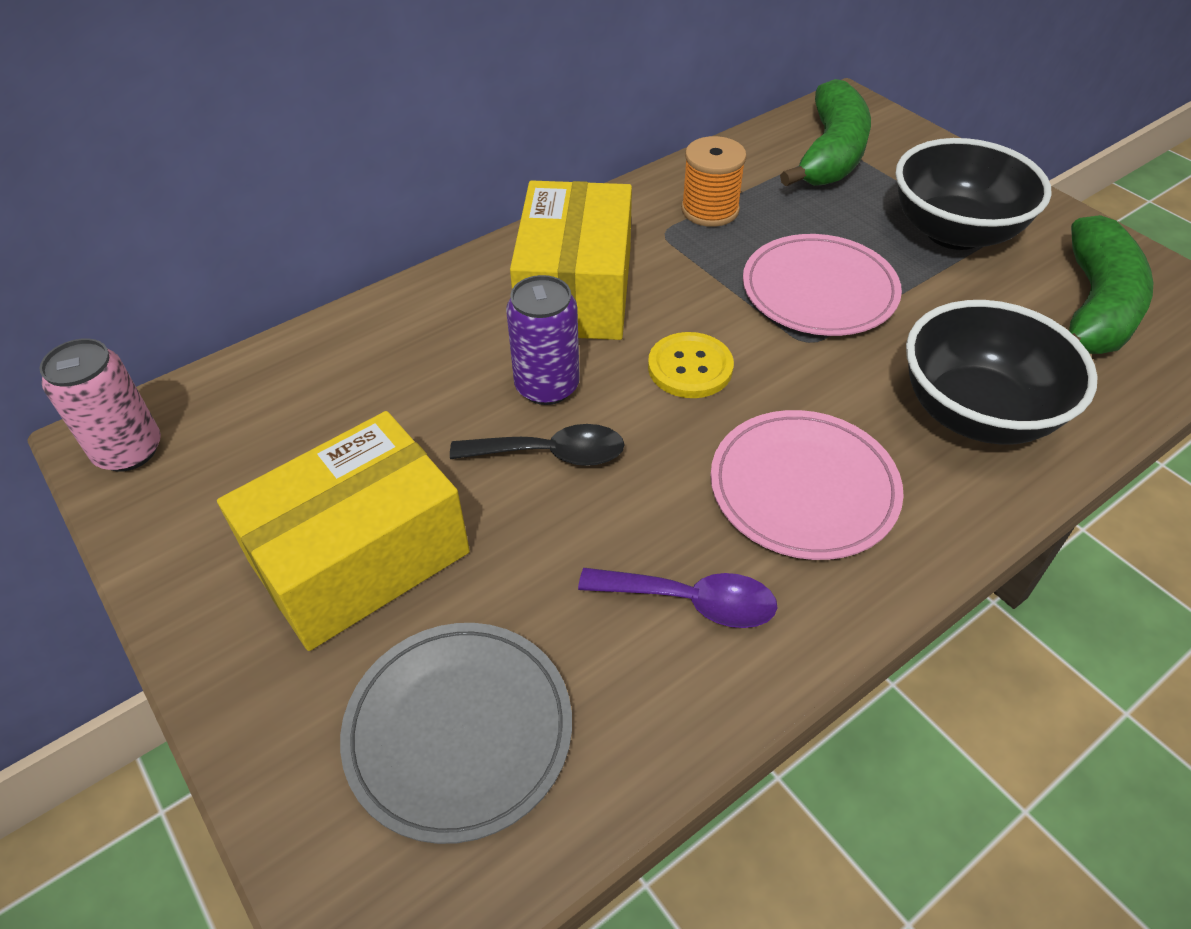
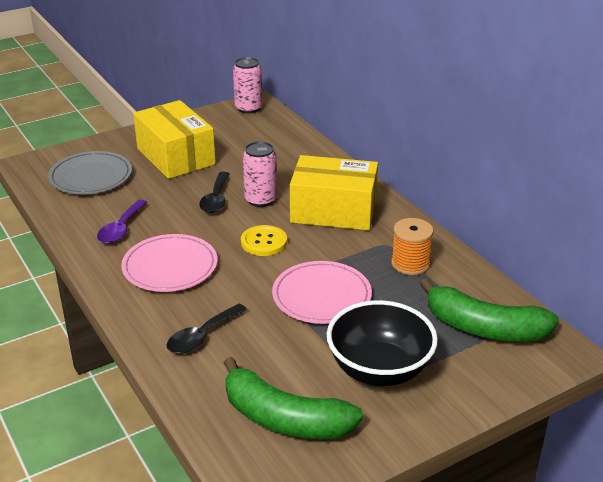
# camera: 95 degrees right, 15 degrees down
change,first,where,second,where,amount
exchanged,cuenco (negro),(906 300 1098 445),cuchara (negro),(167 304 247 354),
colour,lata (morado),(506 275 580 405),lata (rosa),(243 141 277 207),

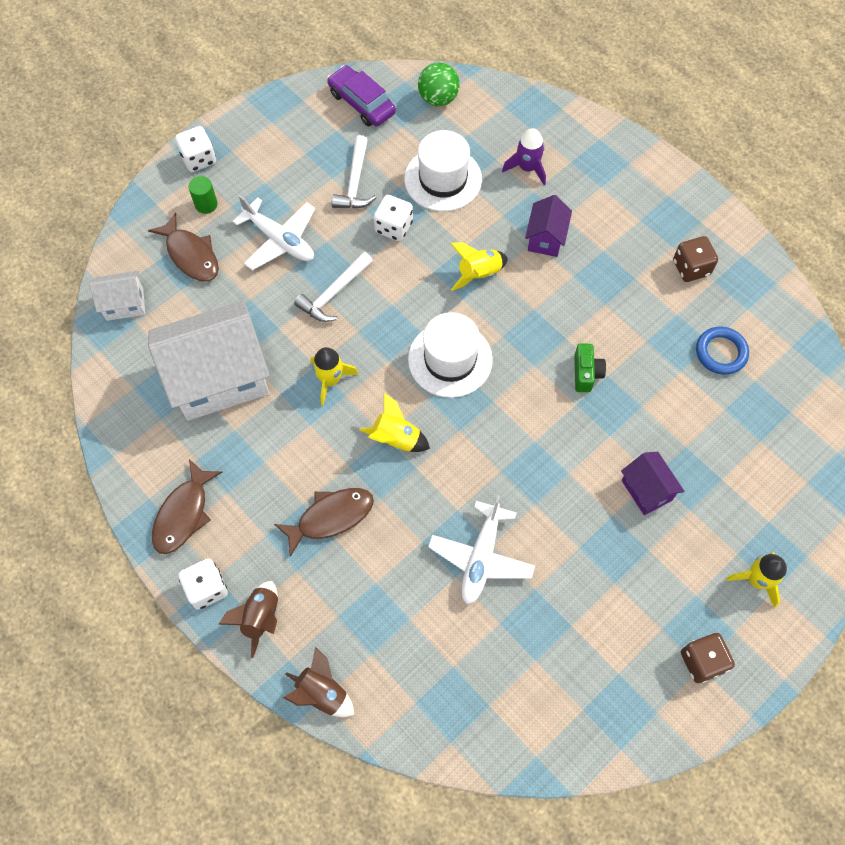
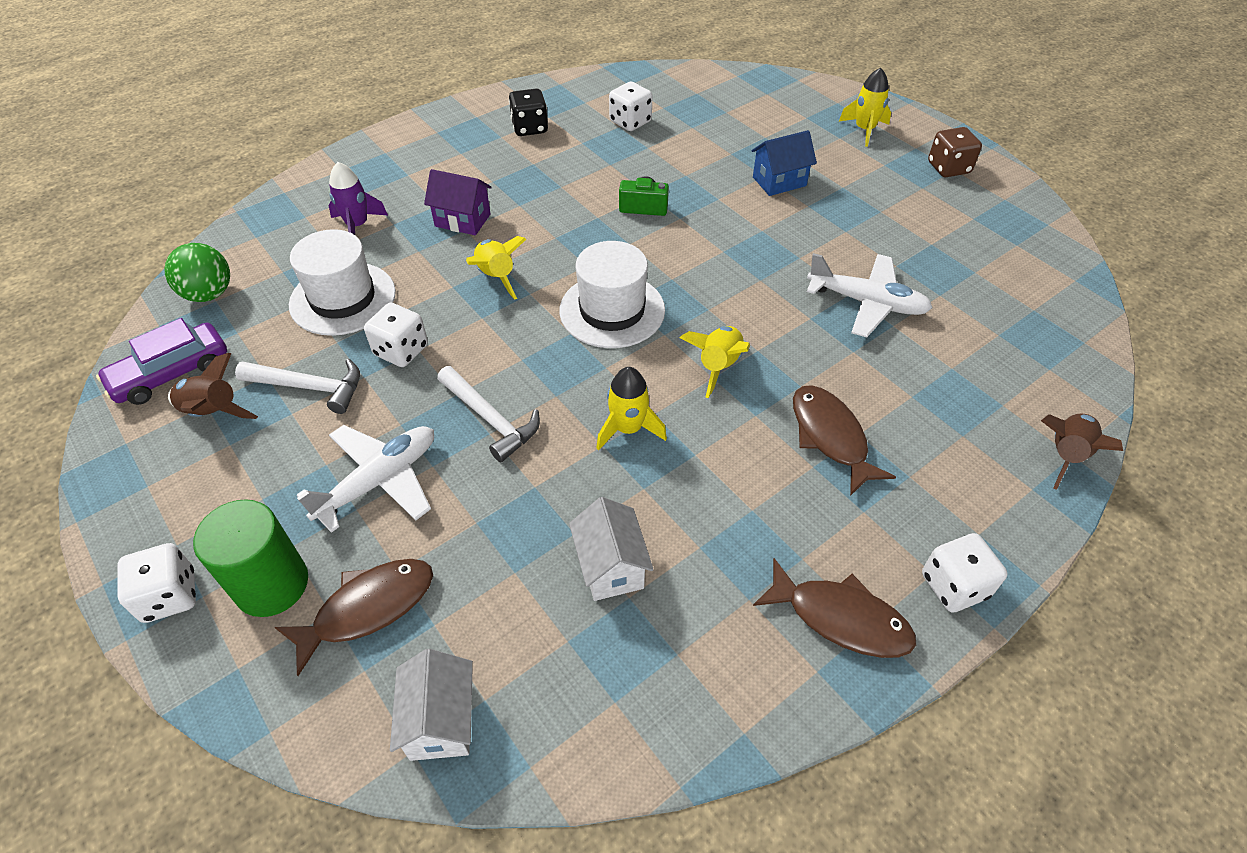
# camera: 85 degrees left, 15 degrees down
change,first,where,second,where,amount
relocated,cohete (marrón),(218 581 278 658),,(168 353 258 419),
exchanged,anillo (azul),(696 327 749 375),dado (blanco),(609 82 652 131),
colour,casa (morado),(621 452 684 515),casa (azul),(751 130 817 196),
colour,dado (marrón),(673 236 718 282),dado (negro),(509 89 548 136),
size,casa (blanco),(148 301 270 421),,(569 497 654 601),x0.47
size,cilindro (verde),(188 176 218 214),,(193 499 308 617),x1.83

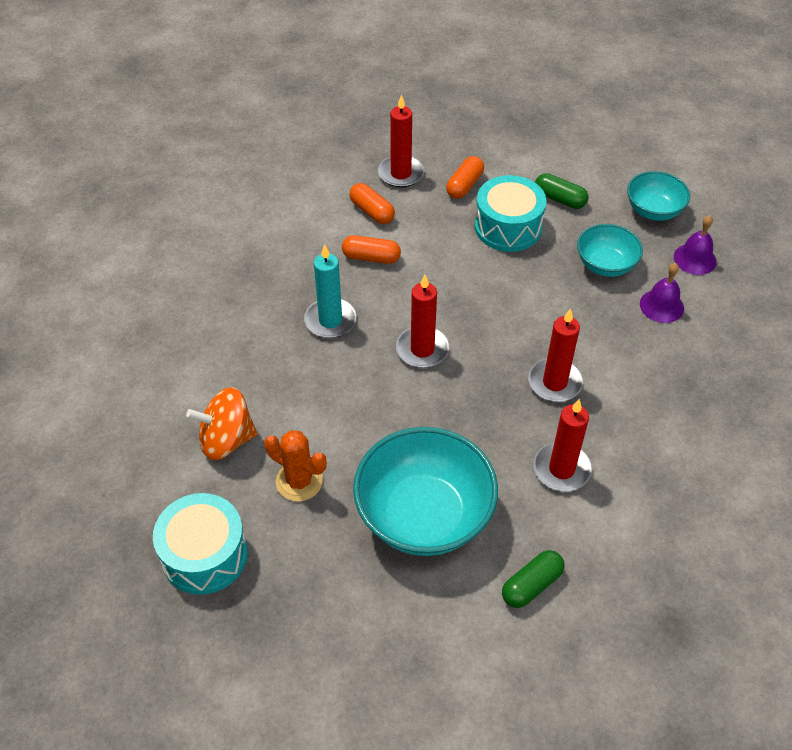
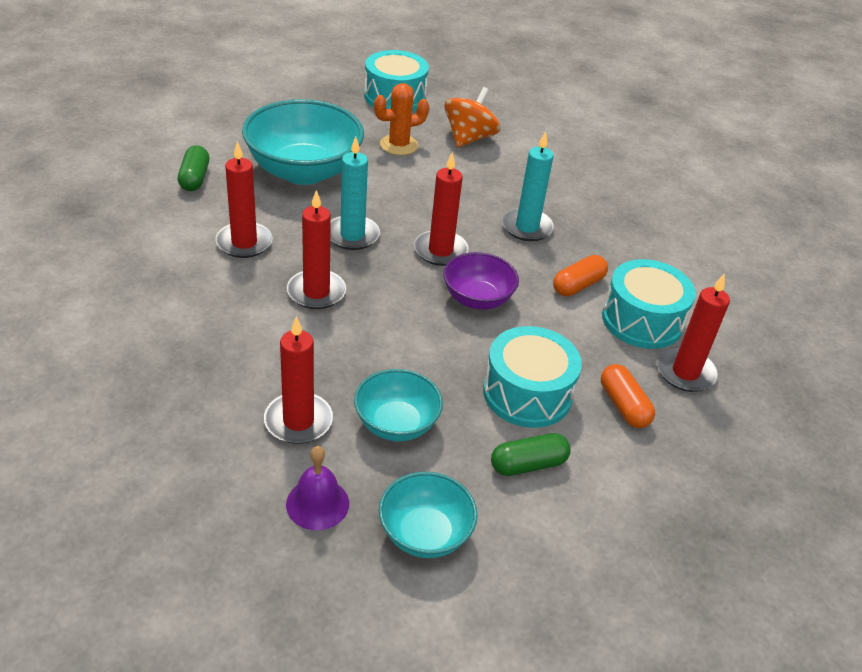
# camera: 125 degrees right, 10 degrees down
change,first,where,second,where,amount
appeared,,,vela (turquesa),(330 136 380 250),
appeared,,,cuenco (morado),(443 252 519 310),
exchanged,cápsula (naranja),(349 183 395 224),tambor (turquesa),(602 259 696 349),
exchanged,campana (morado),(640 263 684 323),vela (rojo),(264 316 333 444),

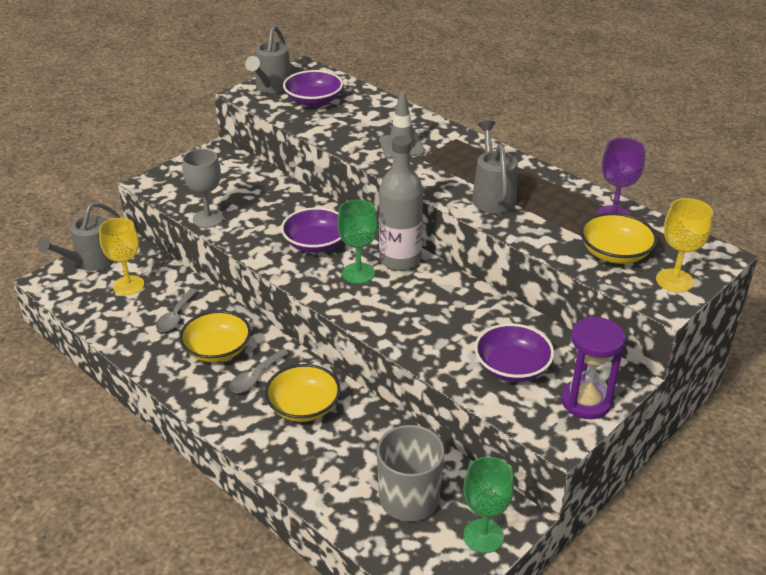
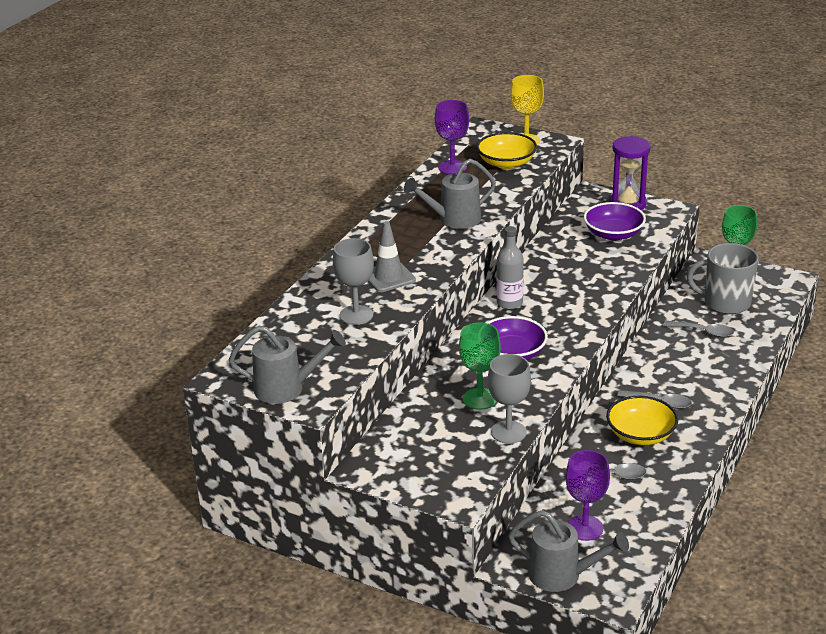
# camera: 105 degrees left, 5 degrees down
change,first,where,second,where,amount
missing,cuenco (amarillo),(265 364 341 422),,,
missing,cuenco (morado),(283 70 343 107),,,
appeared,,,copa (gris),(333 238 374 325),
appeared,,,cuchara (gris),(664 321 734 337),
relocated,copa (verde),(337 200 378 284),,(459 322 501 410),
colour,copa (amarillo),(99 218 144 295),copa (morado),(565 450 610 541),
size,botella (gris),(379 135 423 271),,(496 226 524 310),x0.65

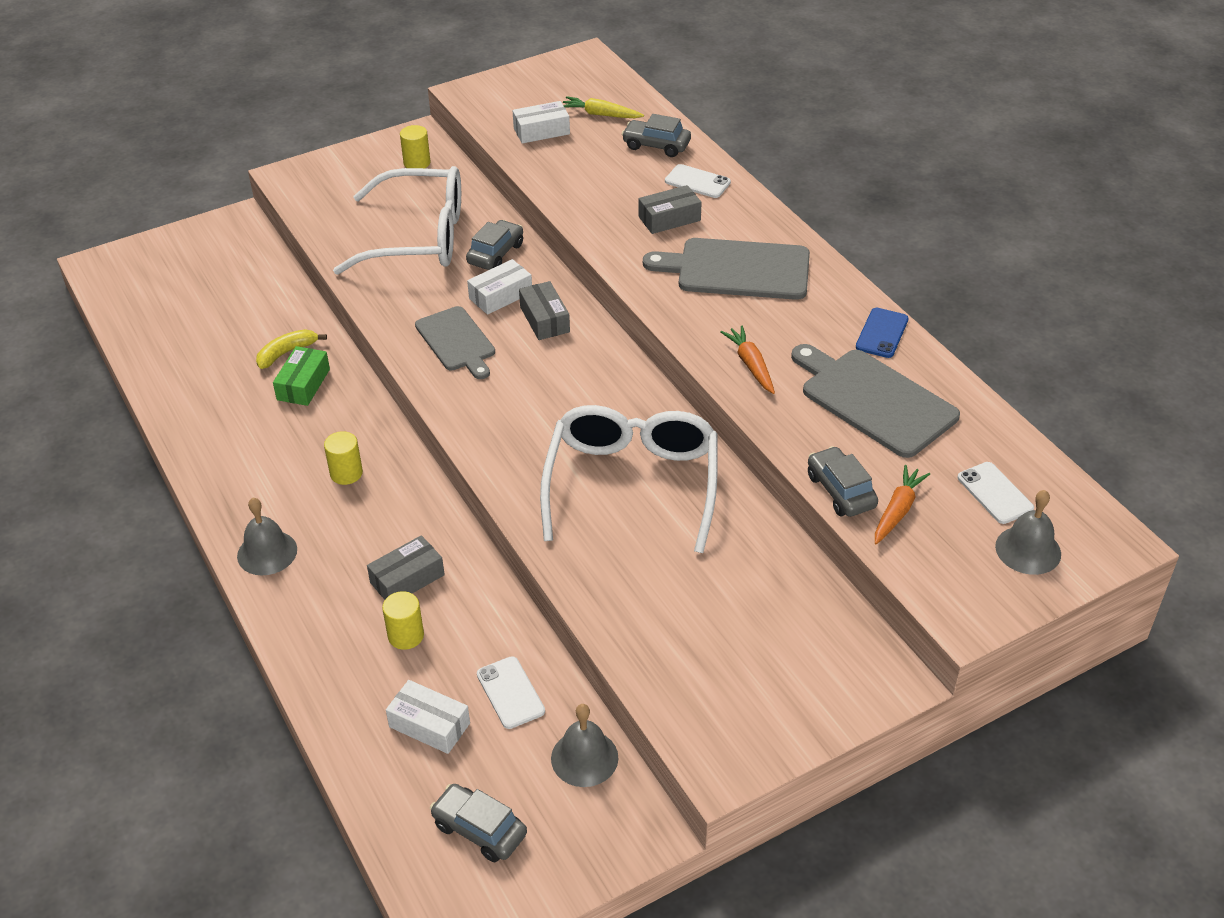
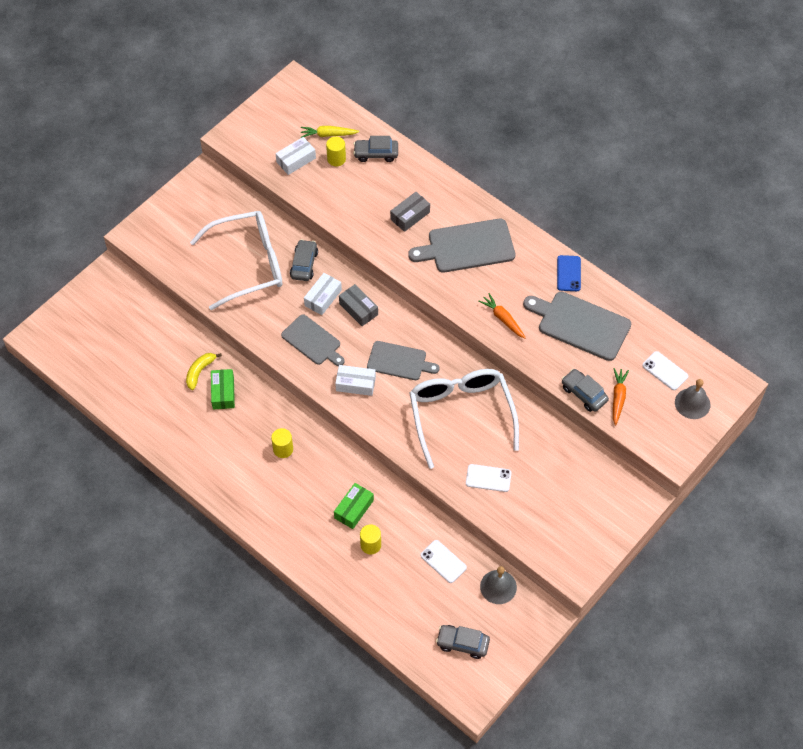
# camera: 20 degrees left, 15 degrees up
change,first,where,second,where,amount
missing,campana (gris),(237 498 297 576),,,
appeared,,,tabla de cortar (gris),(367 341 440 380),
relocated,caja (blanco),(386 680 470 754),,(335 365 376 396),
relocated,cilindro (amarillo),(400 125 430 168),,(326 137 346 166),
relocated,móvil (blanco),(665 164 731 198),,(466 464 511 492),
colour,caja (gris),(367 535 445 599),caja (verde),(334 483 374 529),

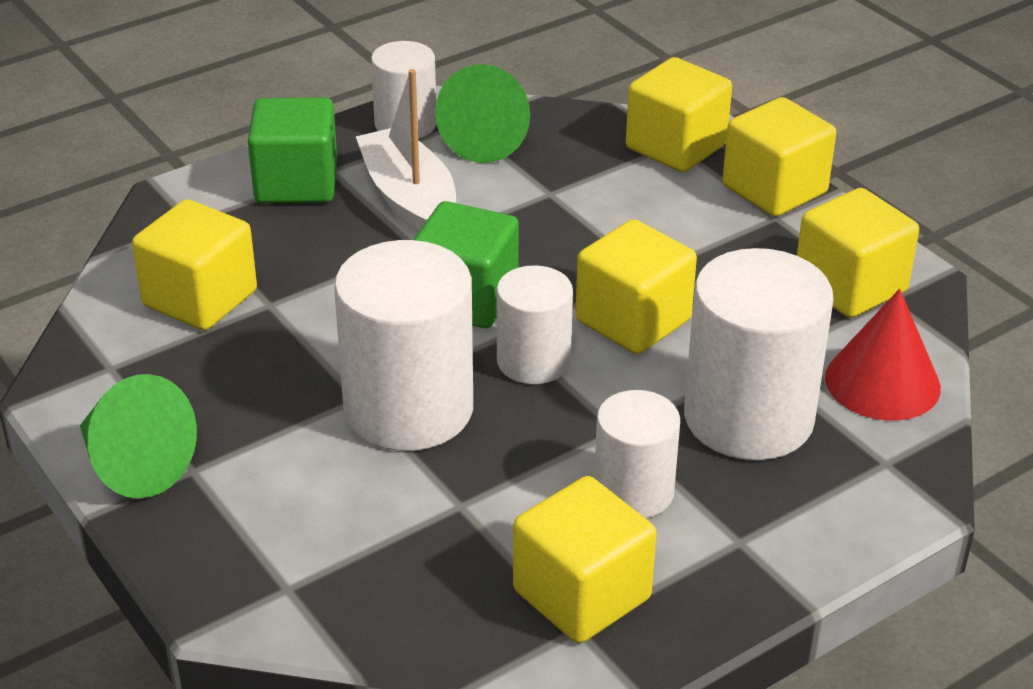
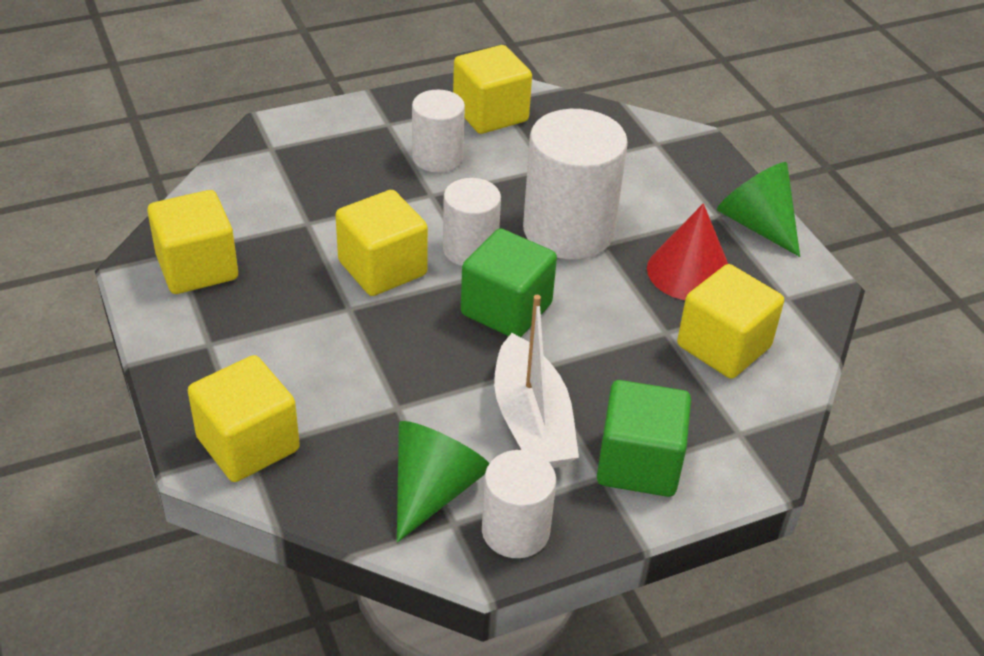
# camera: 170 degrees left, 5 degrees up
change,first,where,second,where,amount
missing,cilindro (blanco),(684 248 834 460),,,
missing,cubo (amarillo),(722 97 836 217),,,
relocated,cono (rojo),(825 289 941 421),,(647 203 728 300),

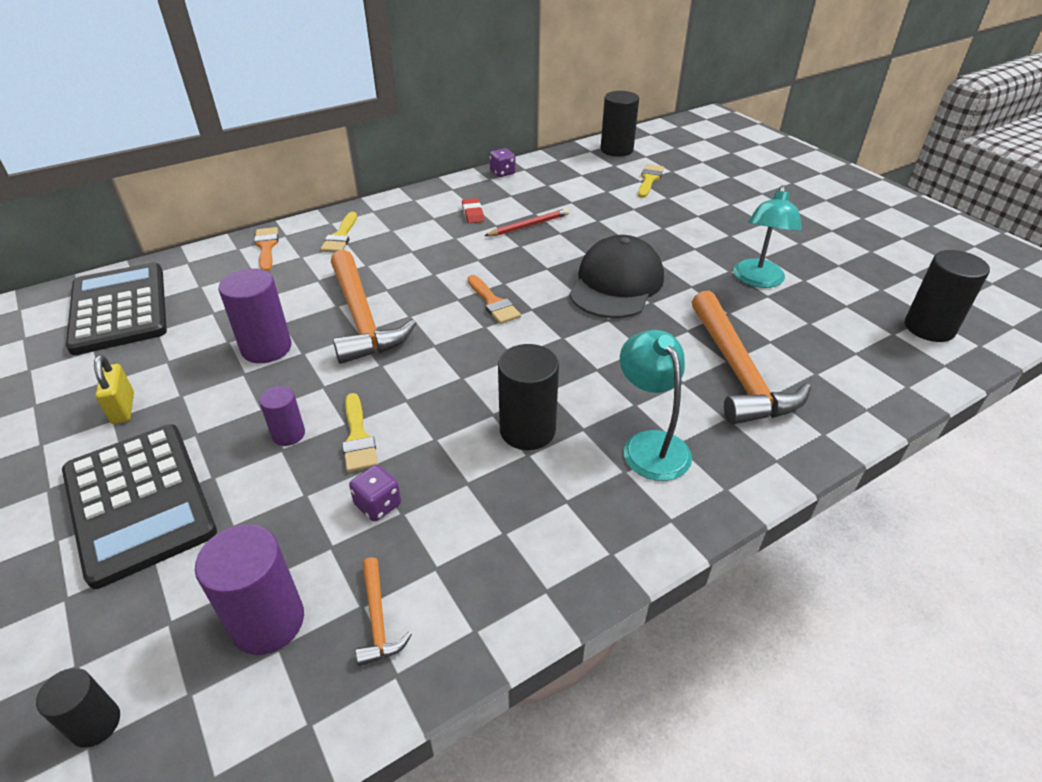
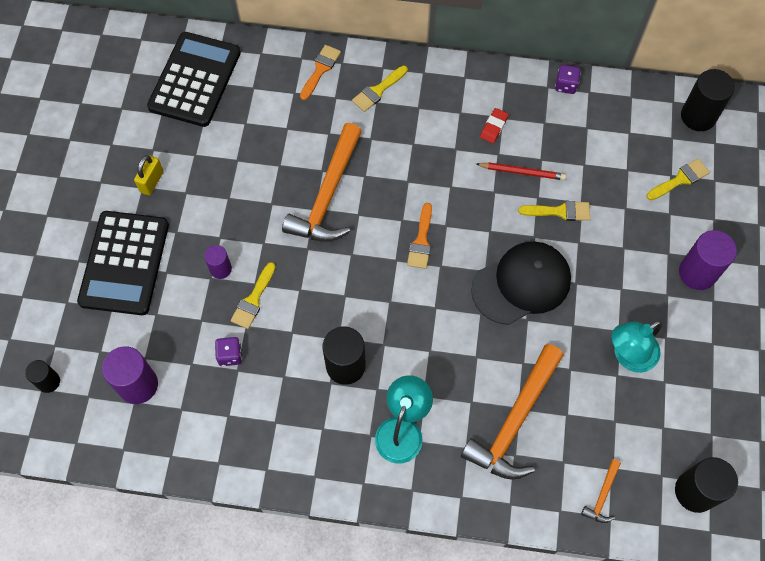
# camera: 40 degrees right, 25 degrees up
change,first,where,second,where,amount
appeared,,,pincel (amarillo),(518 201 590 221),
relocated,cilindro (morado),(218 268 291 363),,(679 230 737 290),
relocated,martillo (naranja),(356 557 412 666),,(581 459 621 523),

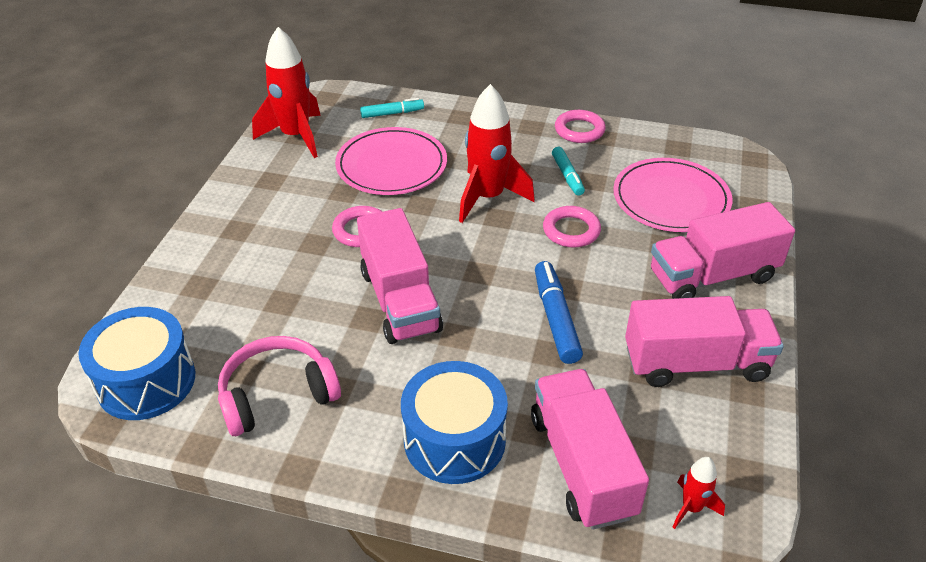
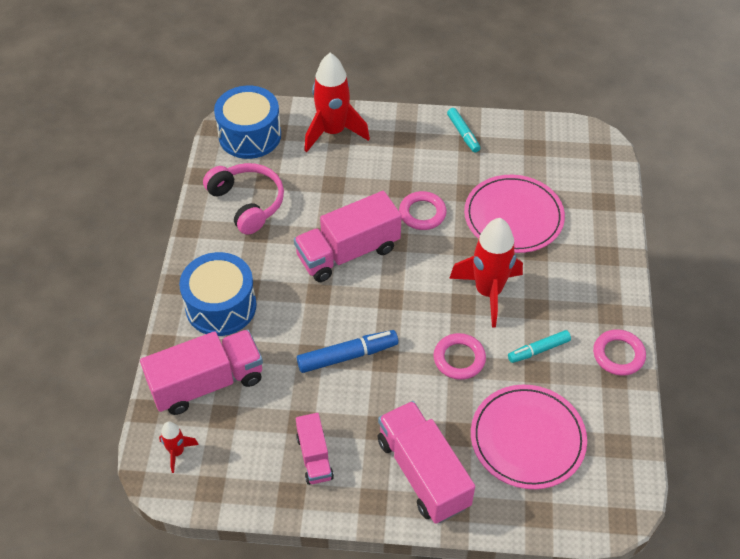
# camera: 80 degrees right, 10 degrees up
change,first,where,second,where,amount
relocated,cohete (rojo),(252 27 321 158),,(304 53 370 152),
relocated,rotulador (turquesa),(360 98 424 118),,(447 108 480 152),
size,camión (rosa),(625 296 784 387),,(296 413 334 485),x0.56

